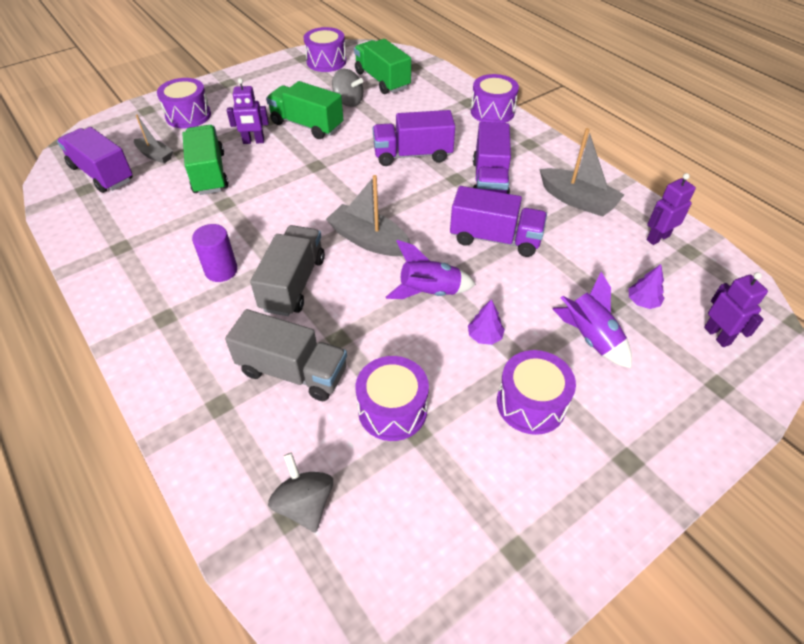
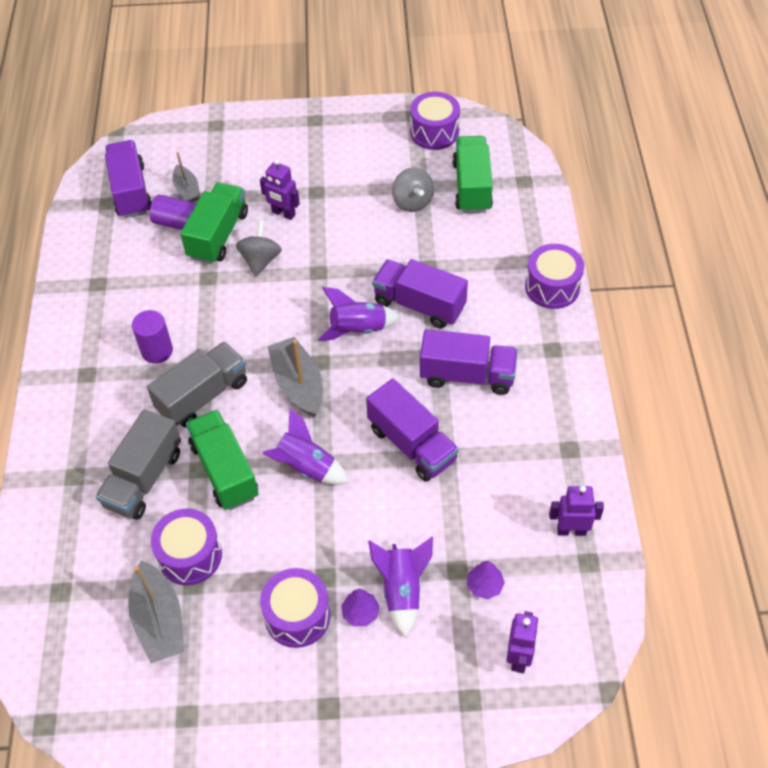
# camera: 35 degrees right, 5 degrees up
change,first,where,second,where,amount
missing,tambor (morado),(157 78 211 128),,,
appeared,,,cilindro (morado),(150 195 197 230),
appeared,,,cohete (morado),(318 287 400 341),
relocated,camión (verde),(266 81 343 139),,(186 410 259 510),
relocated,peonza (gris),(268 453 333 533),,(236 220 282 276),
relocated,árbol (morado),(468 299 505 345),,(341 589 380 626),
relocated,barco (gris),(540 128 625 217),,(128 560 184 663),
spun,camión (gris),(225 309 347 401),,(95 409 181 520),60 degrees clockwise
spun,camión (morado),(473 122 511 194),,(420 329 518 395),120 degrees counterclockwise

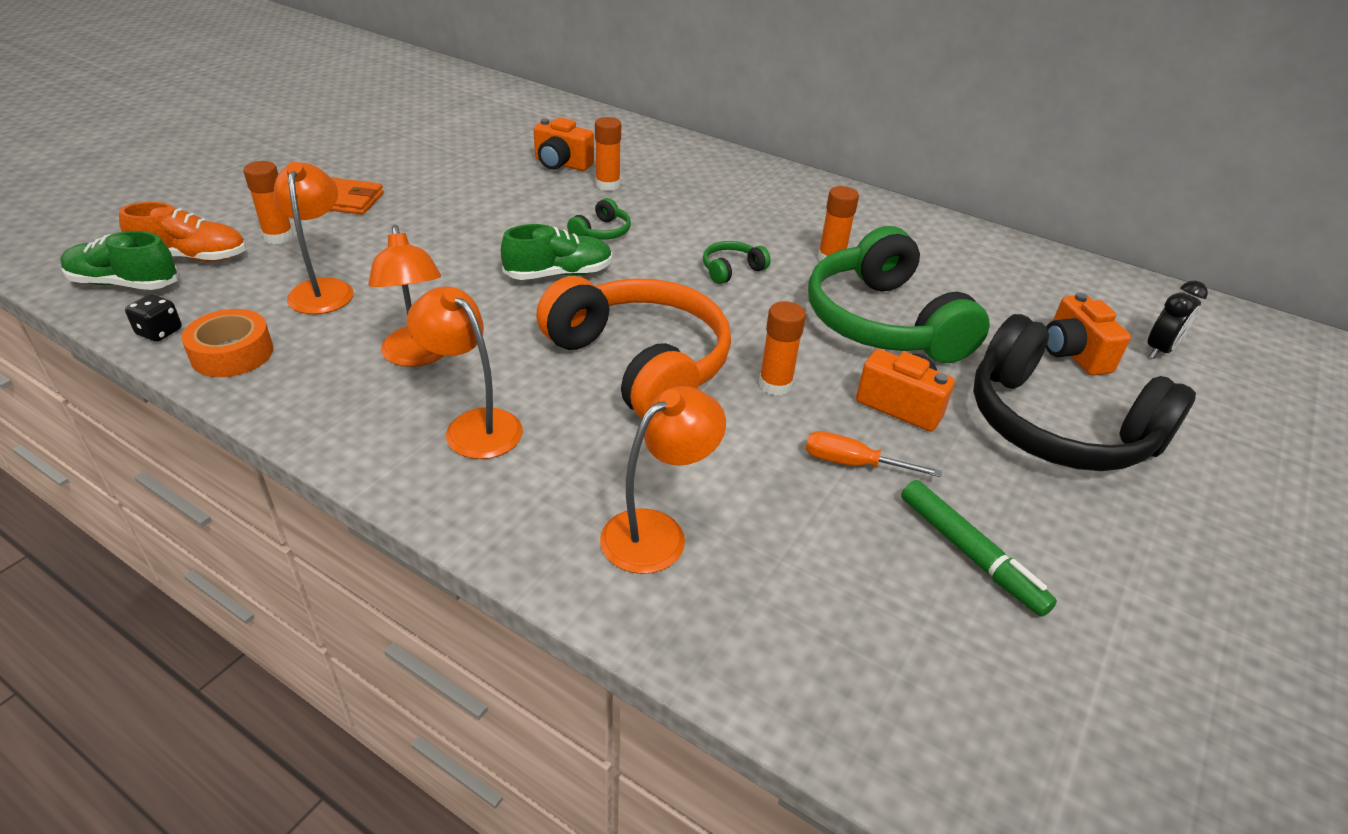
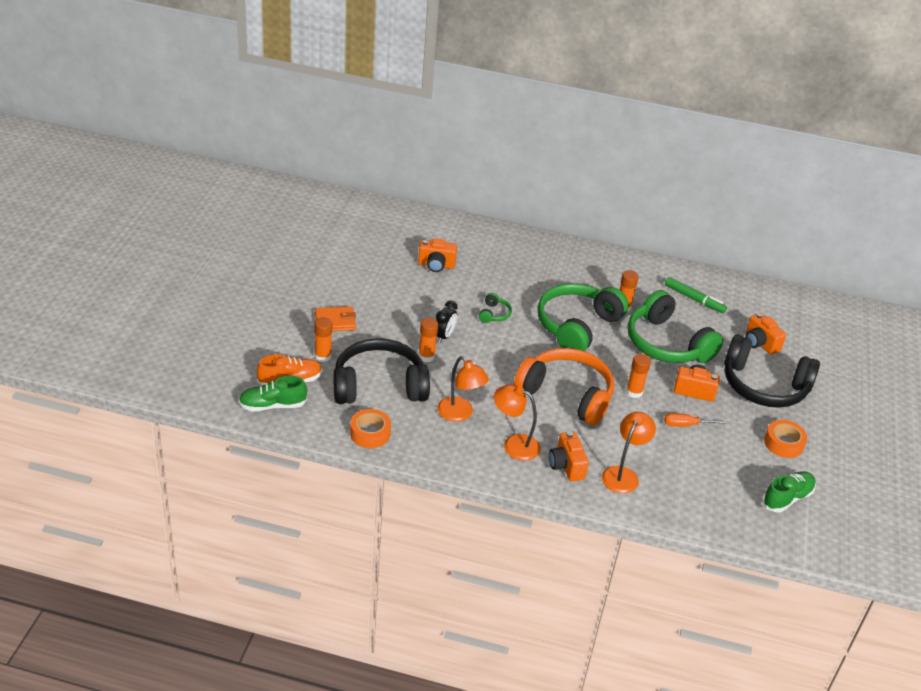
# camera: 20 degrees left, 0 degrees up
change,first,where,second,where,amount
missing,dado (negro),(125 294 182 342),,,
appeared,,,cámara (naranja),(549 431 589 481),
appeared,,,cinta adhesiva (naranja),(764 420 807 458),
relocated,zapato (verde),(501 224 613 280),,(762 471 816 512),
relocated,barra de pegamento (naranja),(595 117 621 191),,(419 318 438 362),
relocated,rotulador (verde),(901 480 1057 617),,(665 277 727 313),
relocated,despertador (negro),(1147 280 1208 359),,(436 301 458 343),
exchanged,lámpara (naranja),(273 162 353 314),auriculares (negro),(334 338 430 404),
size,auriculares (verde),(703 241 771 284),,(538 283 629 351),x2.48

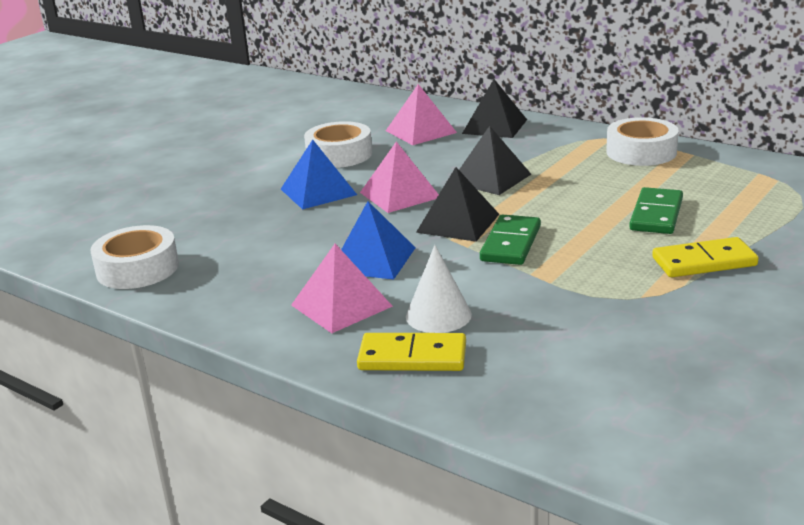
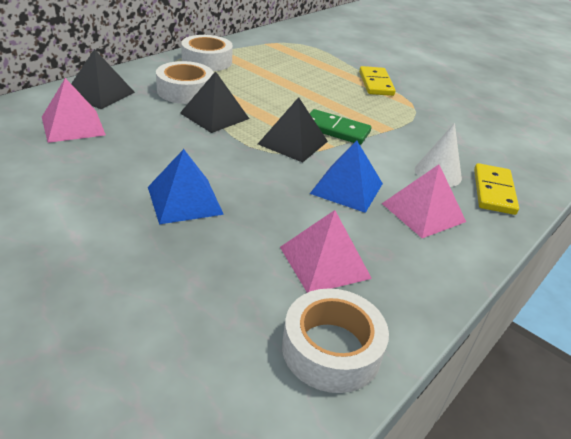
# camera: 90 degrees left, 10 degrees up
change,first,where,second,where,amount
missing,ficha de dominó (verde),(629 187 683 234),,,
relocated,cinta adhesiva (blanco),(304 121 372 168),,(156 61 214 104),
relocated,pirámide (rosa),(360 142 439 213),,(280 210 372 293),

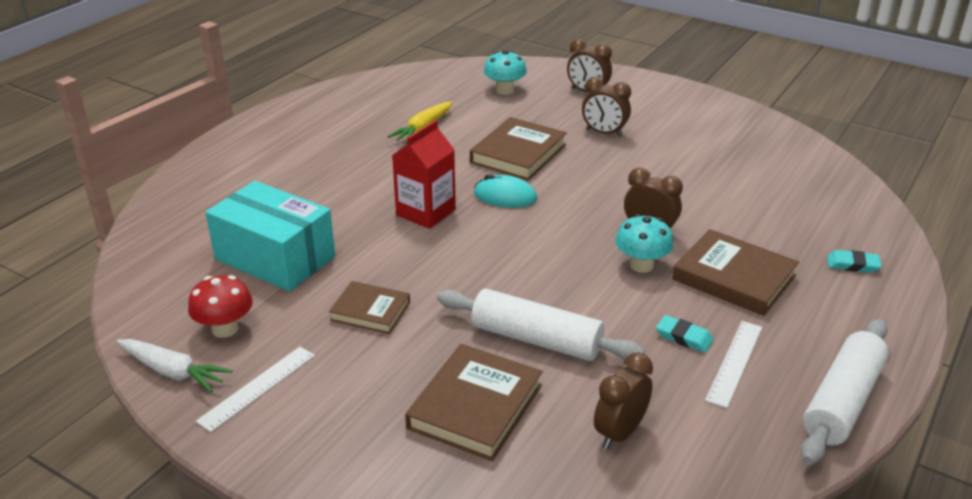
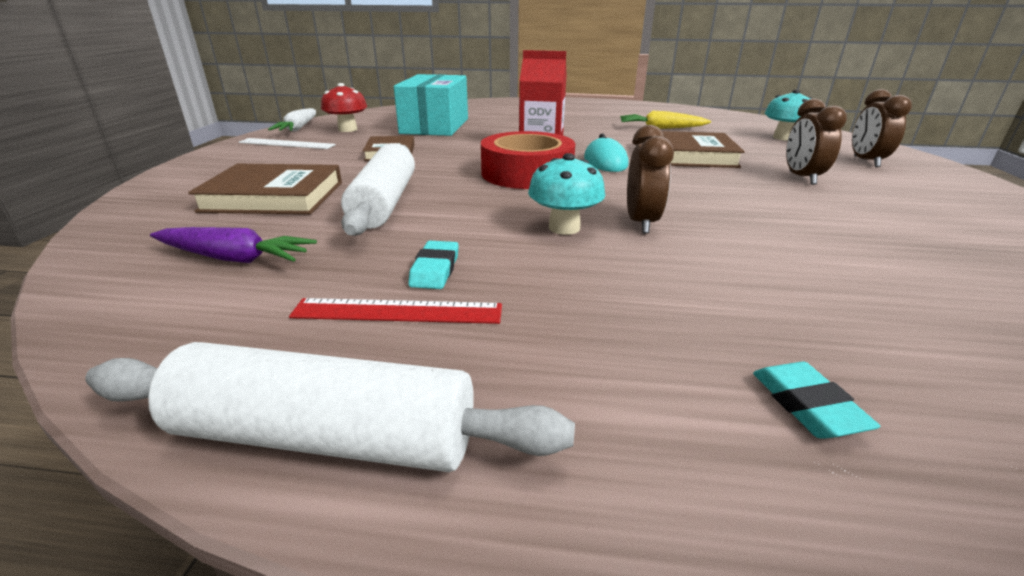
# camera: 65 degrees right, 5 degrees down
change,first,where,second,where,amount
missing,libro (marrón),(672 229 799 316),,,
appeared,,,cinta adhesiva (rojo),(481 131 575 189),
exchanged,despertador (marrón),(594 352 653 449),zanahoria (morado),(150 227 317 263),
colour,regla (blanco),(705 321 762 408),regla (rojo),(289 298 502 324),

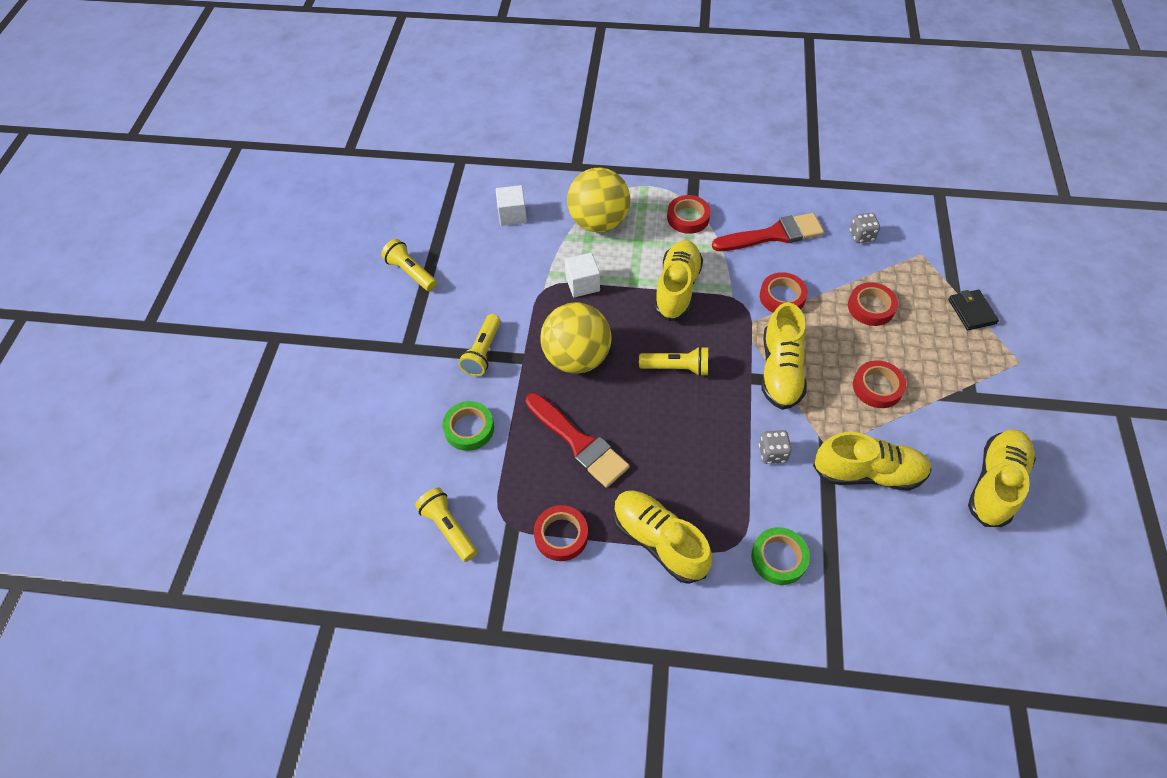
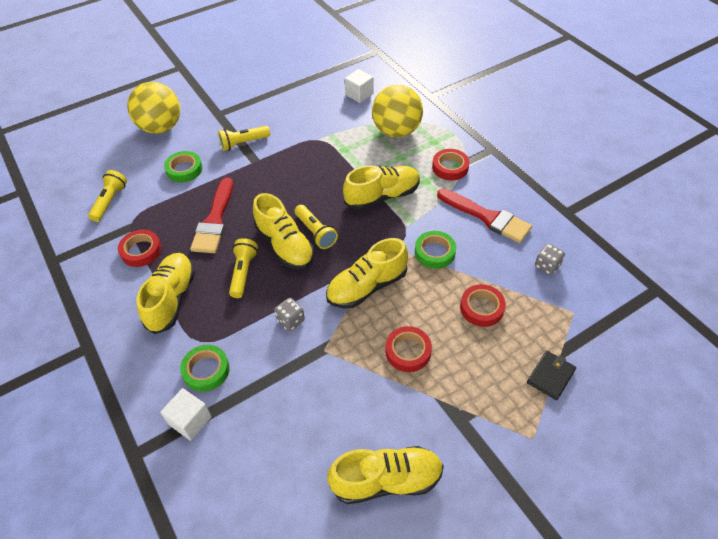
# camera: 50 degrees right, 5 degrees down
change,first,where,second,where,amount
relocated,lámpara de mano (amarillo),(381 239 437 291),,(229 238 258 298),
relocated,pelota (amarillo),(541 302 612 374),,(127 82 180 134),
relocated,cubo (blanco),(565 253 600 297),,(160 388 212 441),
relocated,zapato (amarillo),(813 432 932 491),,(253 193 314 270),
colour,cinta adhesiva (rojo),(760 272 808 313),cinta adhesiva (verde),(415 231 456 269),

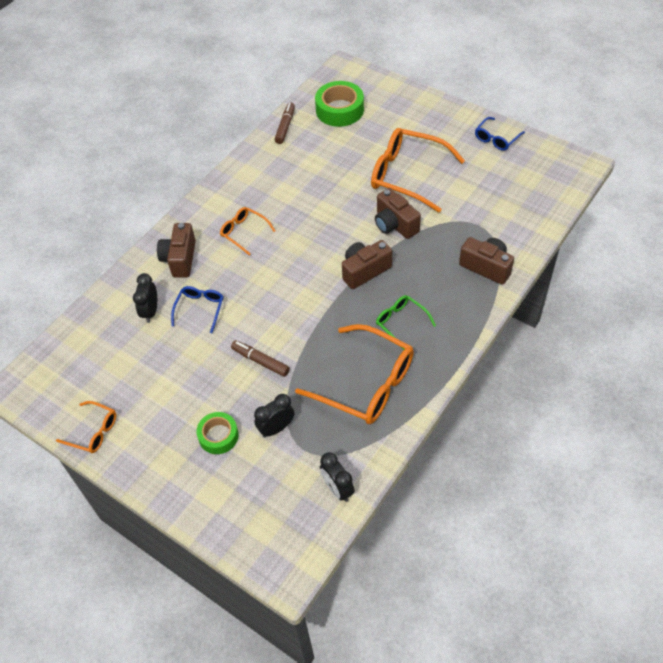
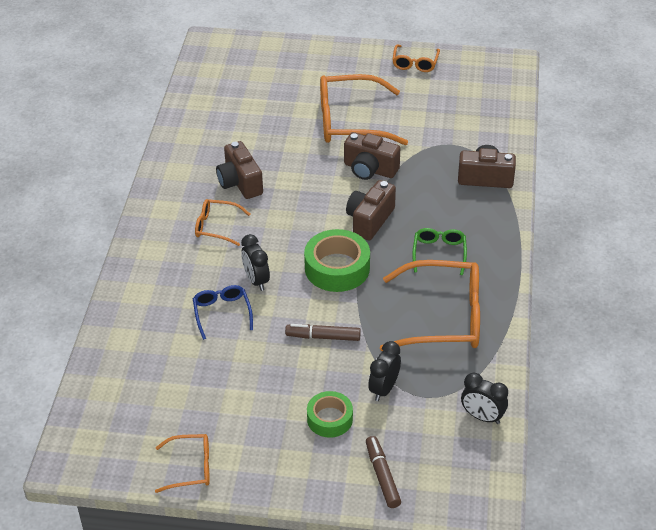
# camera: 30 degrees left, 10 degrees down
change,first,where,second,where,amount
relocated,despertador (negro),(133 273 157 323),,(241 234 270 291),
relocated,cámara (marrón),(157 223 196 277),,(216 141 263 199),
relocated,rotulador (marrón),(274 103 295 144),,(366 436 401 508),
relocated,cinta adhesiva (verde),(315 81 364 127),,(304 229 370 292),
colour,gafas (azul),(475 117 525 151),gafas (naranja),(392 44 440 72),
spun,gafas (verde),(376 295 436 349),,(412 228 467 275),75 degrees clockwise

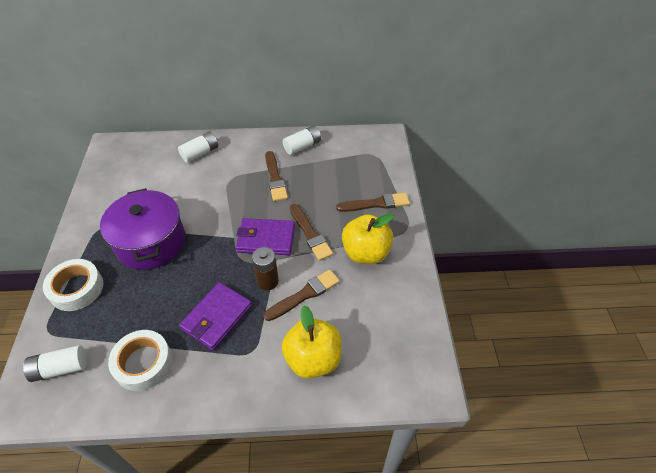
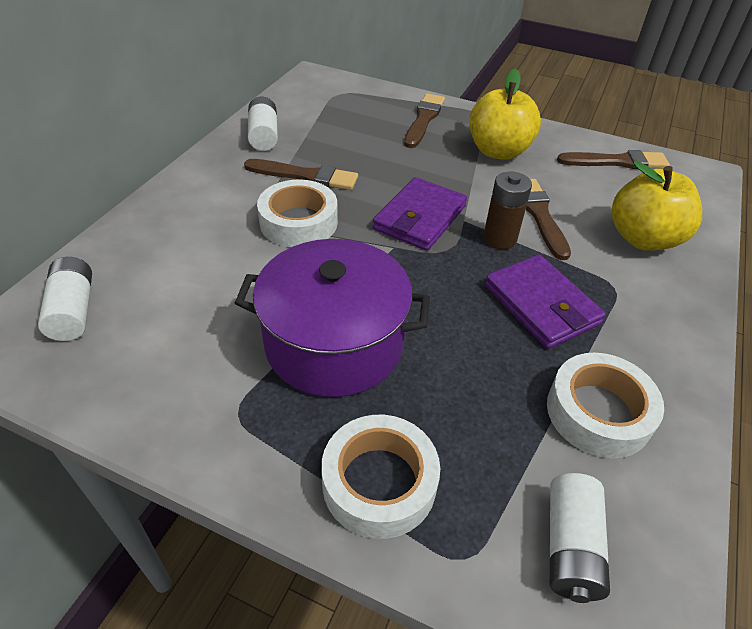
# camera: 65 degrees left, 5 degrees down
change,first,where,second,where,amount
appeared,,,cinta adhesiva (blanco),(257 179 338 247),
relocated,pila (blanco),(178 132 218 163),,(38 257 92 341),
relocated,pincel (marrón),(290 204 333 261),,(557 150 670 169),

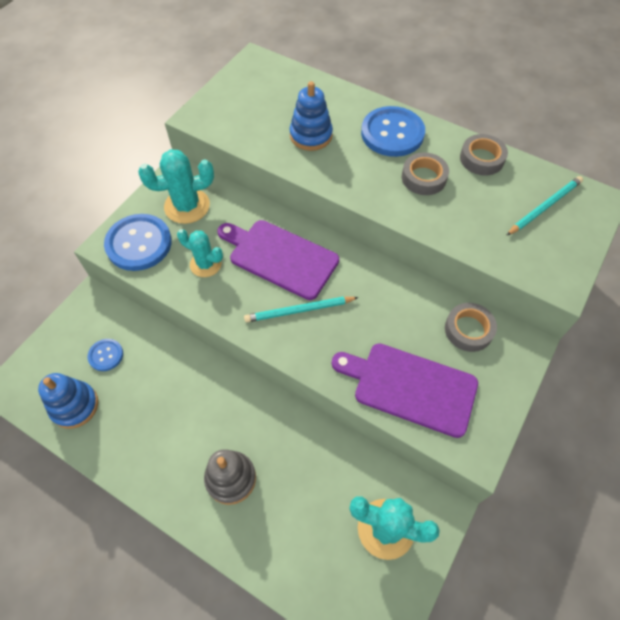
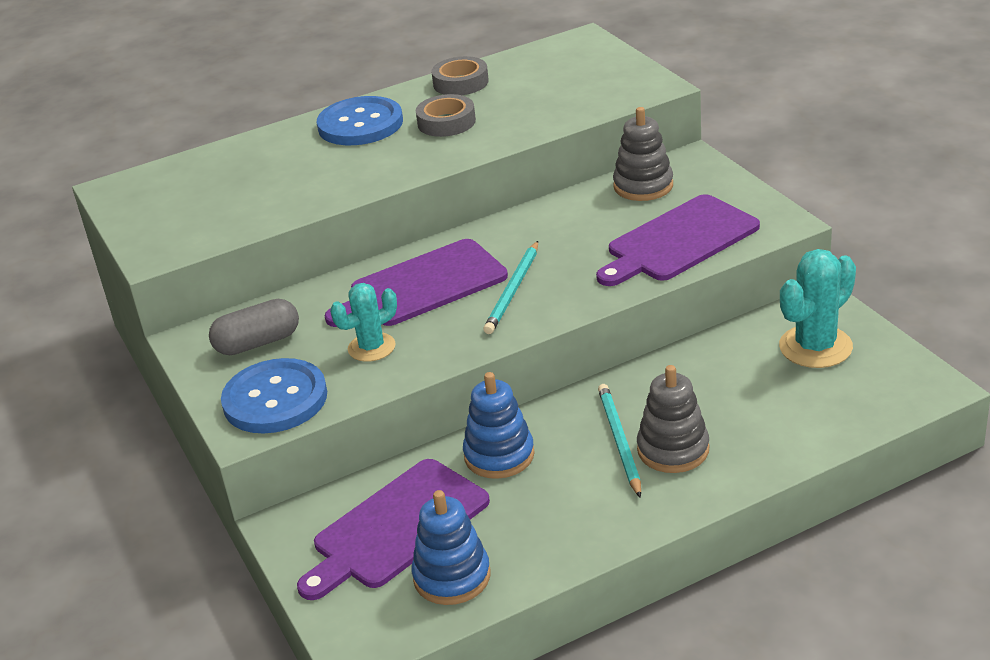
# camera: 55 degrees left, 25 degrees down
change,first,where,second,where,amount
relocated,juguete apilable (azul),(290 81 333 151),,(463 372 535 479),
relocated,lápiz (turquesa),(506 176 583 236),,(598 384 641 498),
exchanged,botón (azul),(87 339 123 371),tabla de cortar (morado),(297 459 490 600),
exchanged,cactus (turquesa),(138 149 214 224),cápsula (gris),(209 299 299 355),
exchanged,cinta adhesiva (gris),(445 303 497 352),juguete apilable (gris),(613 107 673 201),

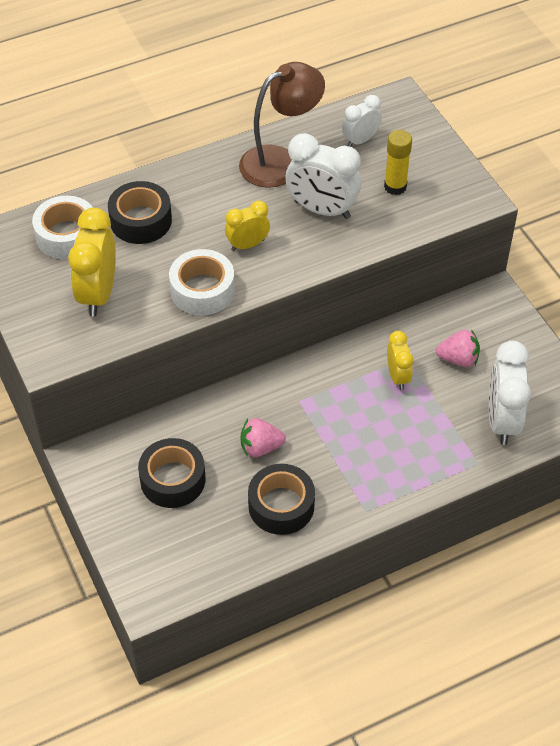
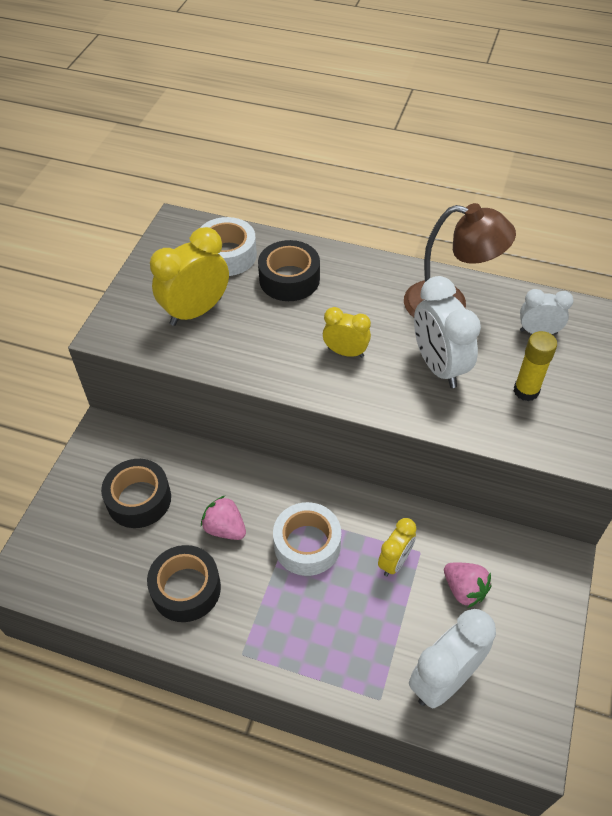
# camera: 45 degrees right, 0 degrees up
change,first,where,second,where,amount
relocated,cinta adhesiva (blanco),(169 249 235 316),,(273 502 341 576),

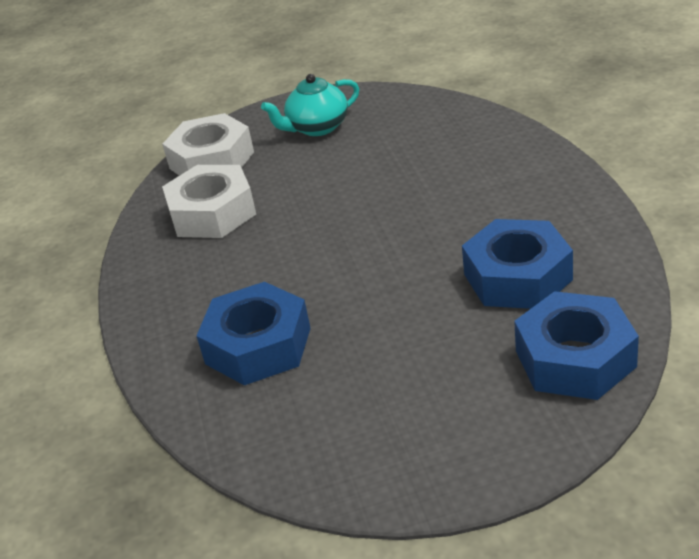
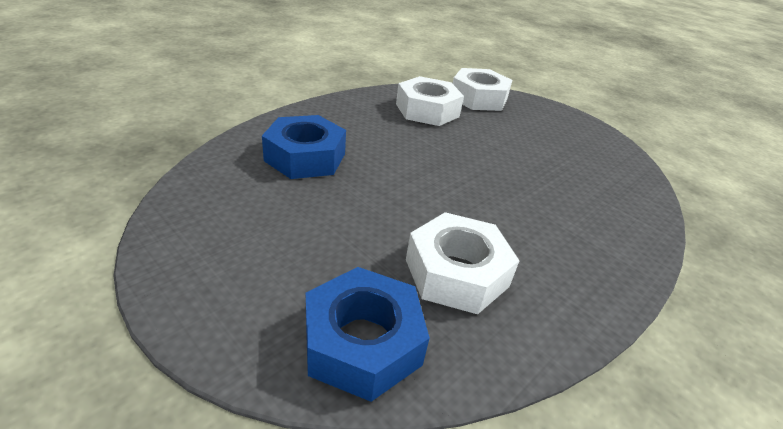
# camera: 50 degrees right, 0 degrees up
change,first,where,second,where,amount
missing,tetera (turquesa),(261 74 359 136),,,
colour,tuerca (azul),(462 219 573 309),tuerca (blanco),(406 212 520 314),

